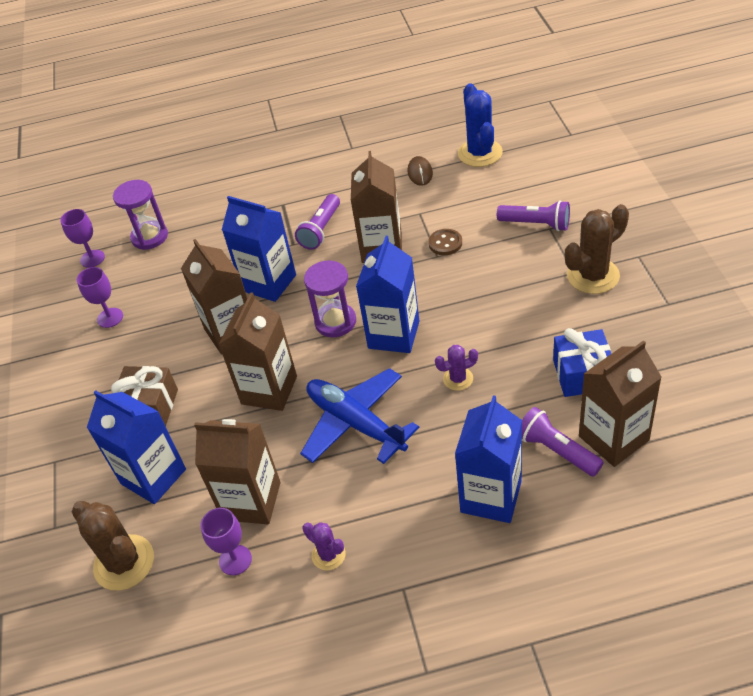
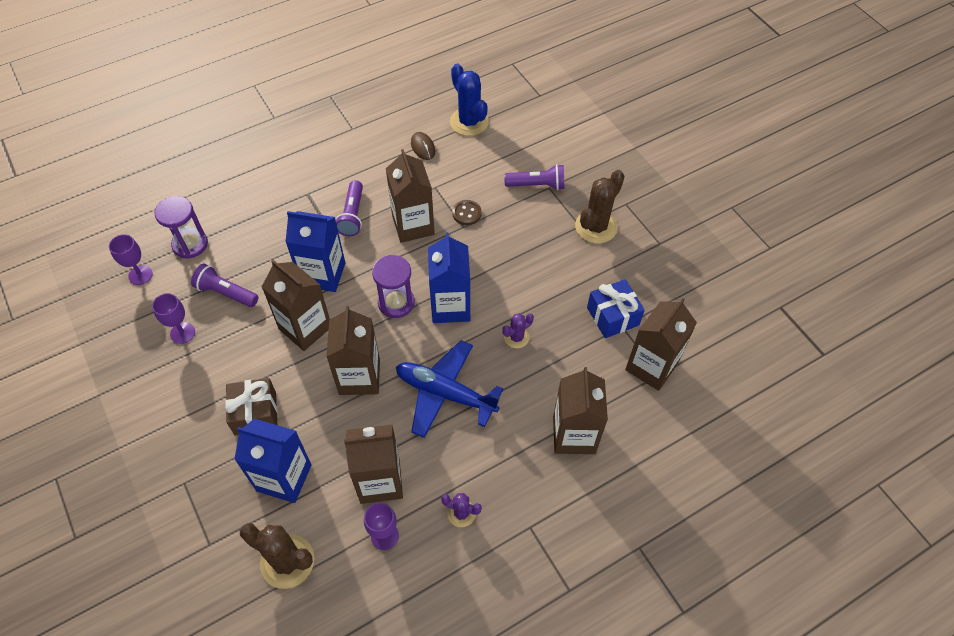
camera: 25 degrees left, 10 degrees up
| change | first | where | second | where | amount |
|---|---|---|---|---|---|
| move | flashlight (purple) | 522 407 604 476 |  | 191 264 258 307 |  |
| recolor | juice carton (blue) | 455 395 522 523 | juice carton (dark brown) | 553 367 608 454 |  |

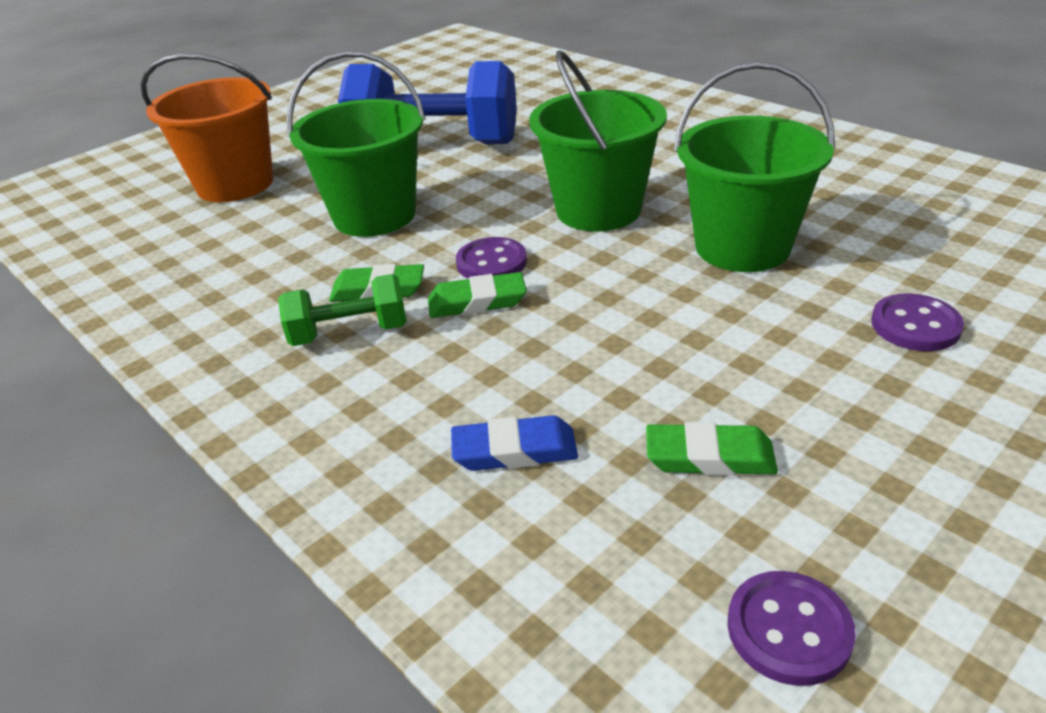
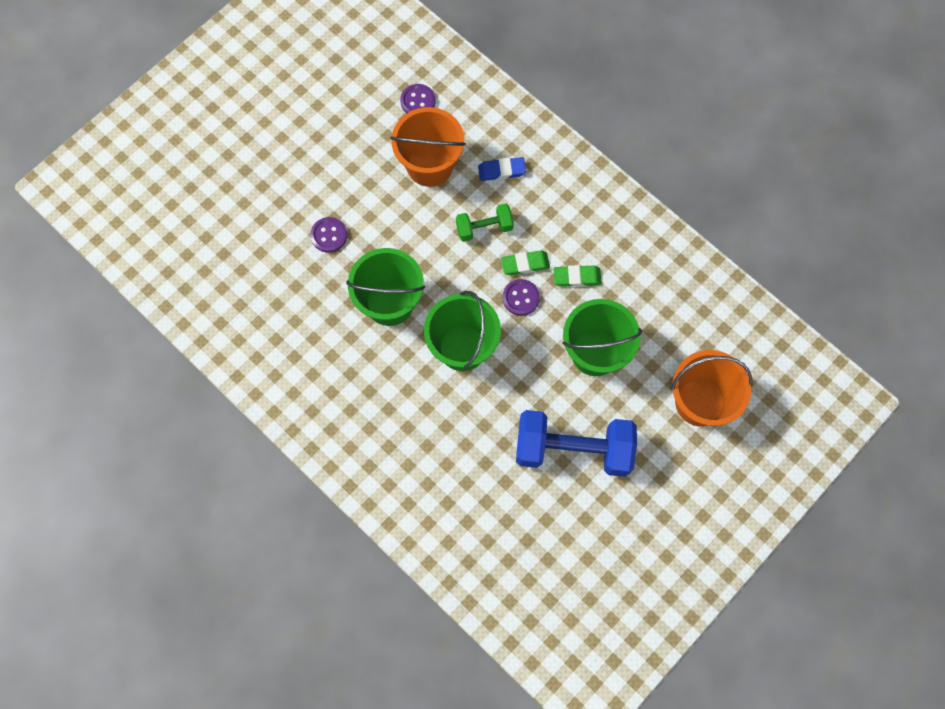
camera: 175 degrees right, 35 degrees up
| change | first | where | second | where | amount |
|---|---|---|---|---|---|
| move | hand weight (green) | 278 274 407 346 |  | 456 203 514 242 |  |
| replace | pencil eraser (green) | 646 422 778 476 | sand bucket (orange) | 390 107 466 187 |  |

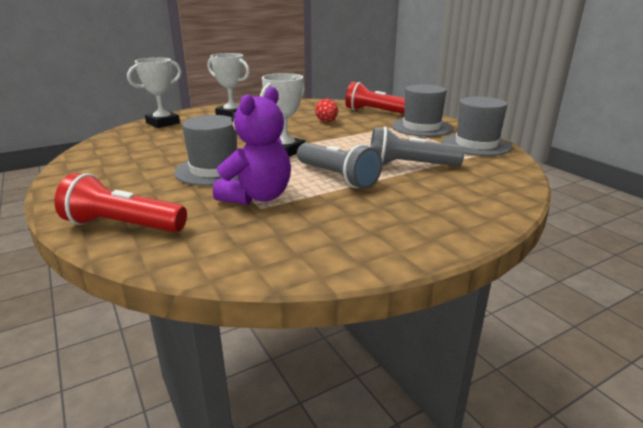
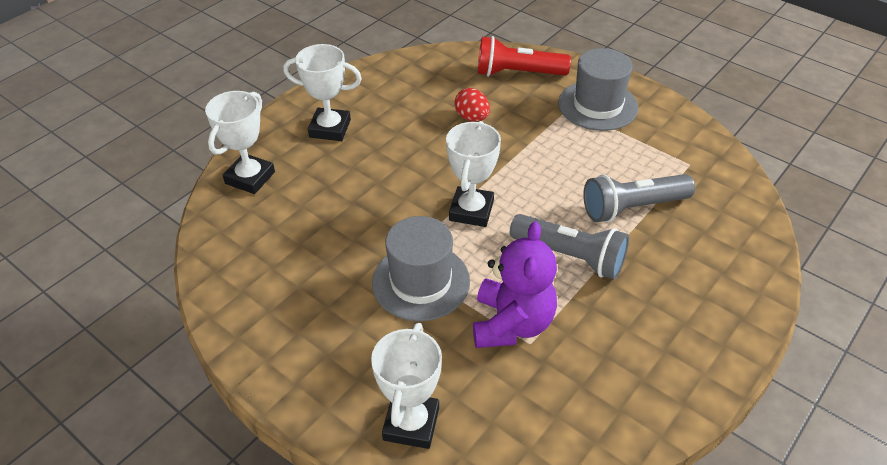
camera: 20 degrees left, 20 degrees up
| change | first | where | second | where | amount |
|---|---|---|---|---|---|
| delete | top hat (ash-grey) | 442 97 513 156 |  |  |  |
| replace | flashlight (crimson) | 54 173 187 232 | award cup (white) | 371 323 442 449 |  |

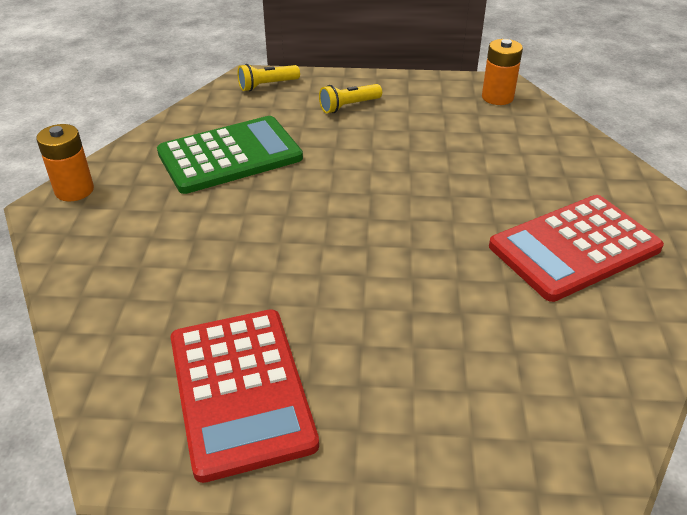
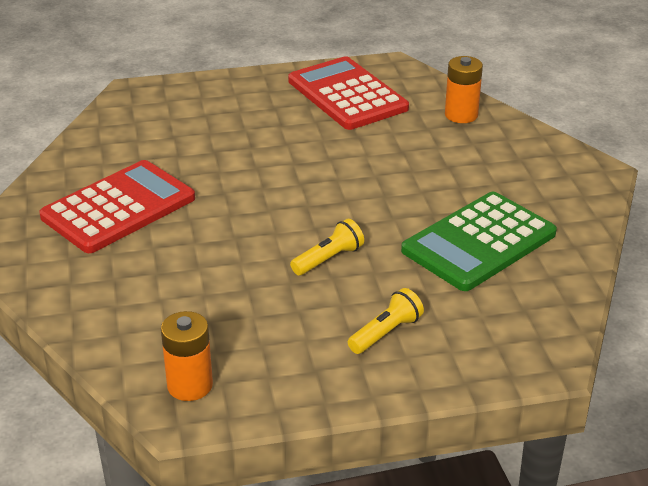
camera: 165 degrees right, 5 degrees down
| change | first | where | second | where | amount |
|---|---|---|---|---|---|
| move | AA battery (orange) | 36 124 94 202 |  | 445 56 483 123 |  |
| move | flashlight (bright yellow) | 238 64 300 91 |  | 290 219 364 276 |  |

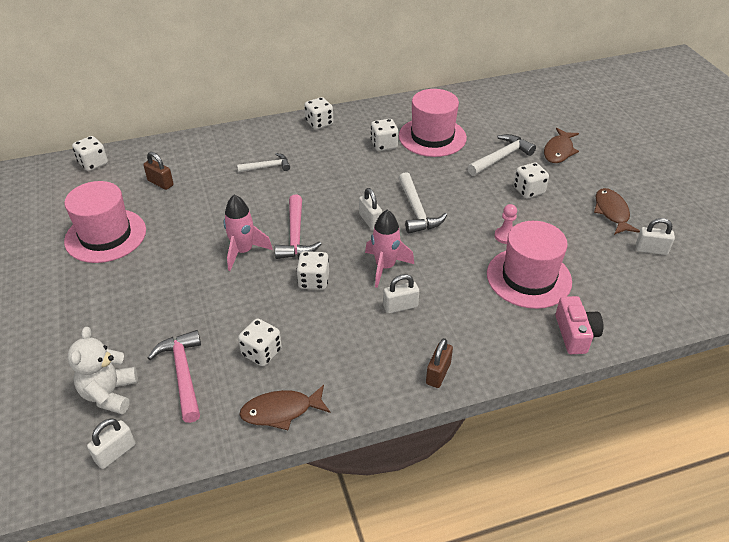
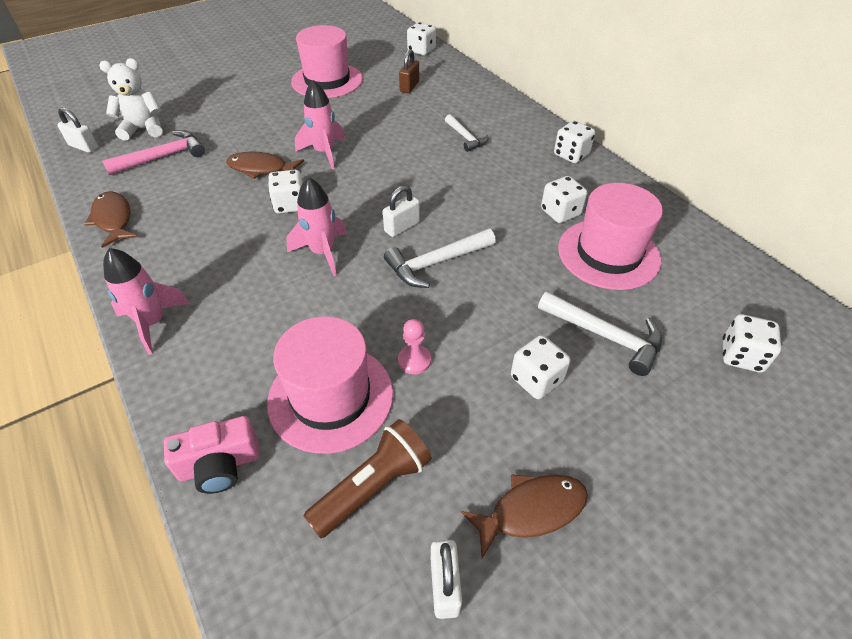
camera: 75 degrees right, 5 degrees up
| change | first | where | second | where | amount |
|---|---|---|---|---|---|
| delete | claw hammer (rose-pink) | 275 195 321 259 |  |  |  |
| delete | padlock (white) | 383 274 419 314 |  |  |  |
| insert |  |  | flashlight (dark brown) | 303 419 432 538 |  |
| move | game die (white) | 238 318 282 366 |  | 723 314 781 373 |  |
| move | fish figure (dark brown) | 544 128 579 163 |  | 226 151 304 179 |  |
| replace | padlock (dark brown) | 426 338 453 388 | toy rocket (rose-pink) | 103 248 190 355 |  |

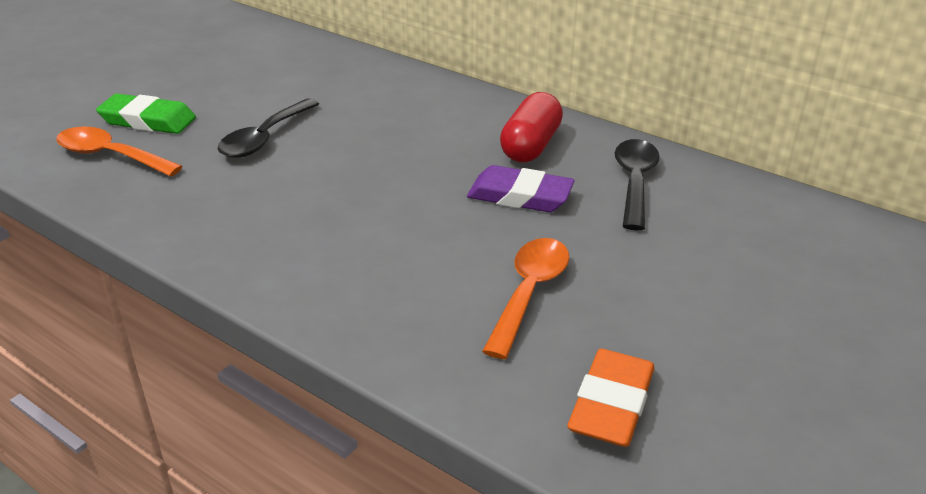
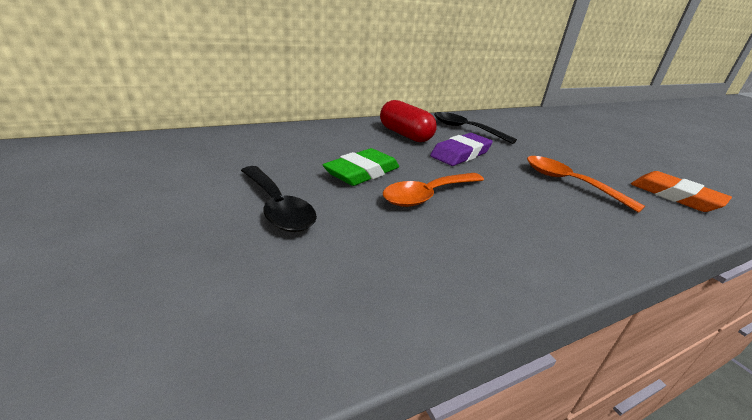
camera: 65 degrees left, 5 degrees down
| change | first | where | second | where | amount |
|---|---|---|---|---|---|
| move | tablespoon (orange) | 56 127 183 177 |  | 383 173 484 207 |  |
| move | pencil eraser (green) | 96 94 196 134 |  | 323 148 399 186 |  |

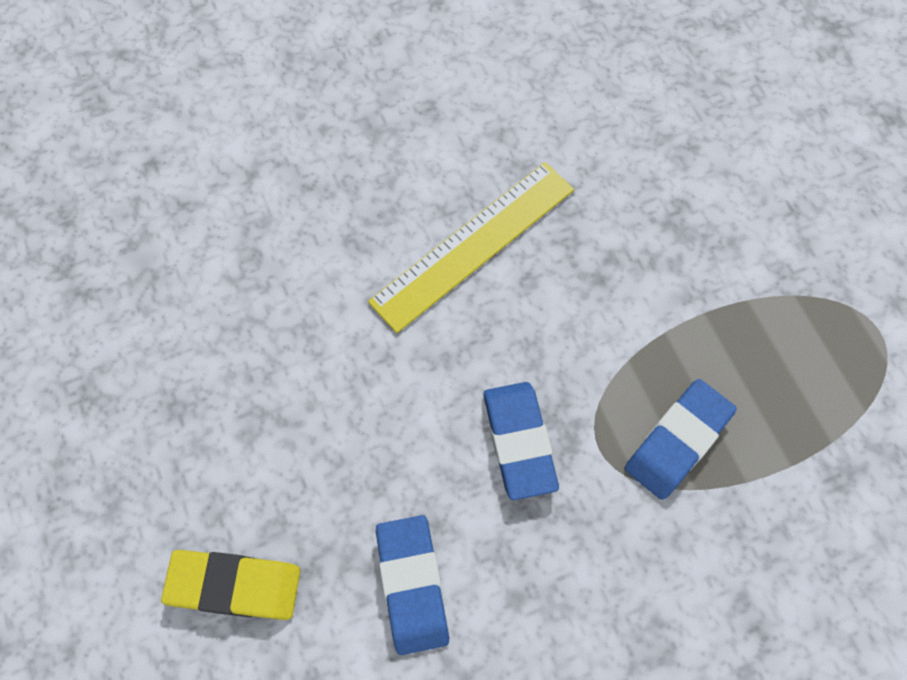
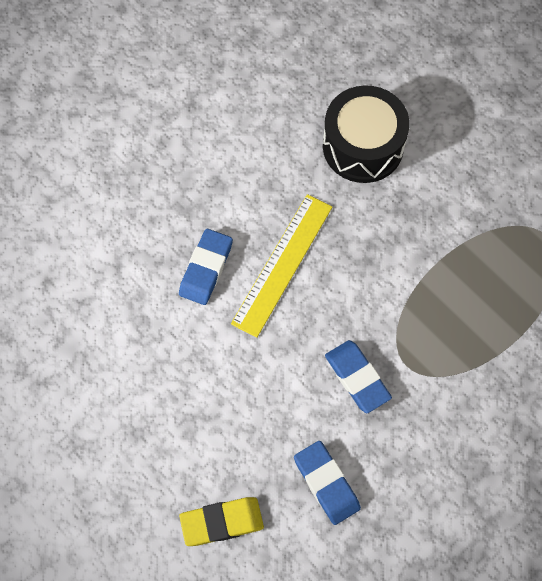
camera: 20 degrees left, 0 degrees up
| change | first | where | second | where | amount |
|---|---|---|---|---|---|
| insert |  |  | drum (ebony) | 323 85 409 183 |  |
| move | pencil eraser (blue) | 625 379 737 500 |  | 179 229 233 305 |  |

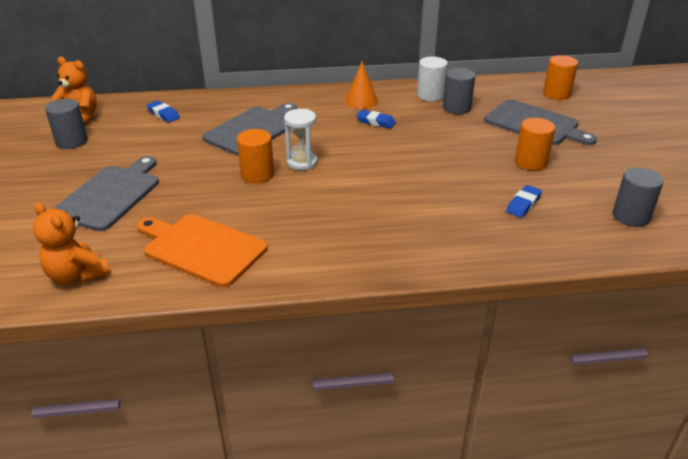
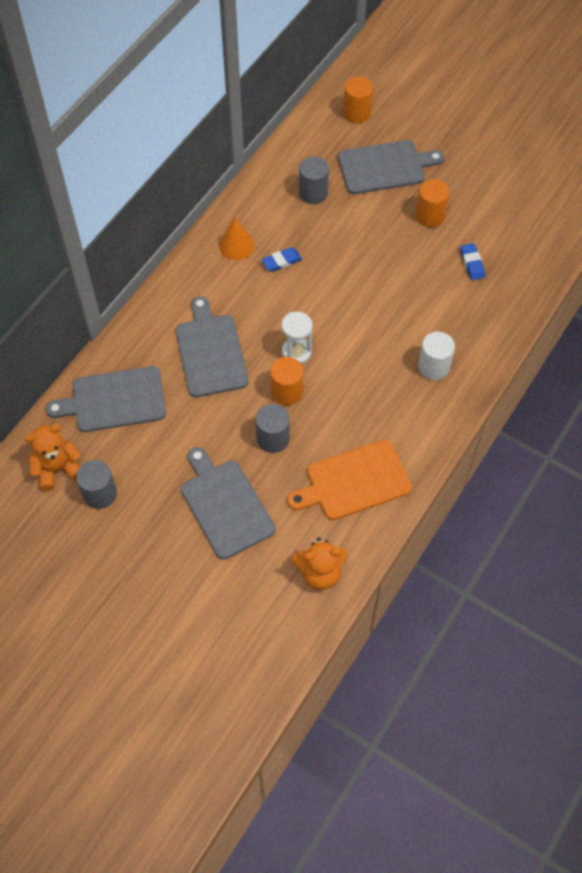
camera: 50 degrees left, 25 degrees up
| change | first | where | second | where | amount |
|---|---|---|---|---|---|
| move | cylinder shape (white) | 417 57 448 101 |  | 418 332 455 380 |  |
| move | cylinder shape (ash-grey) | 612 167 664 227 |  | 256 404 290 453 |  |
| replace | pencil eraser (blue) | 147 101 180 122 | chopping board (ash-grey) | 46 366 166 432 |  |

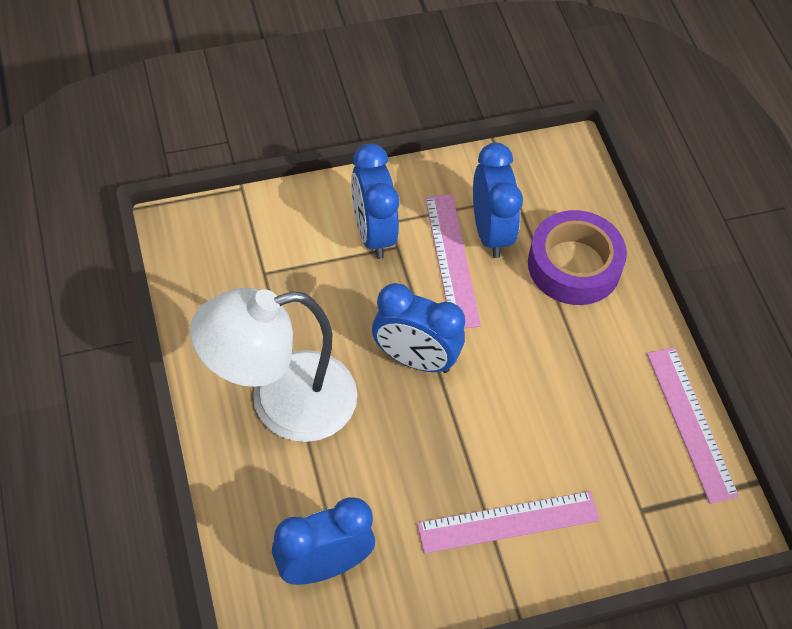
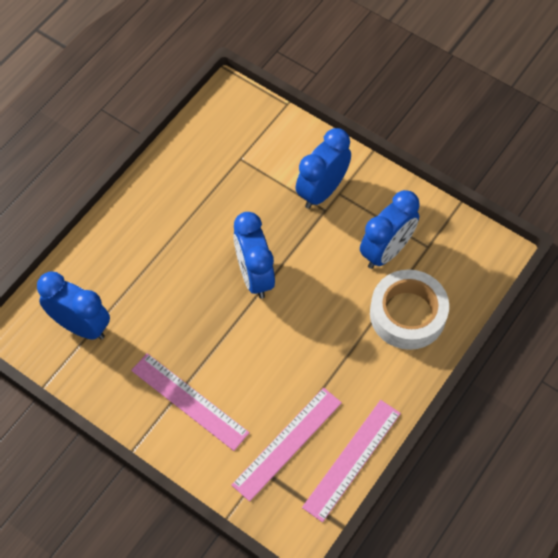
camera: 55 degrees right, 5 degrees up
| change | first | where | second | where | amount |
|---|---|---|---|---|---|
| delete | desk lamp (white) | 190 288 357 442 |  |  |  |
| move | measuring stick (rose-pink) | 425 194 481 328 |  | 231 388 342 502 |  |
| recolor | roll of tape (purple) | 528 210 627 305 | roll of tape (white) | 370 269 449 350 |  |

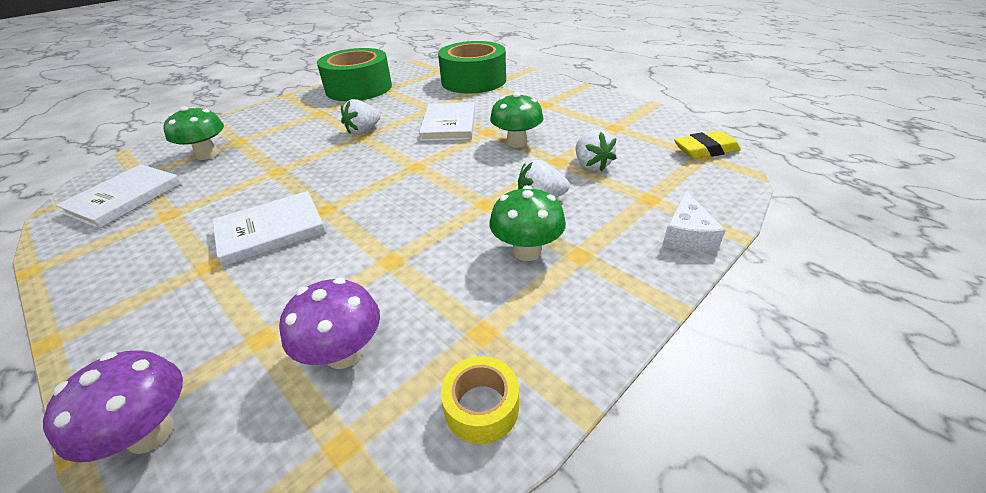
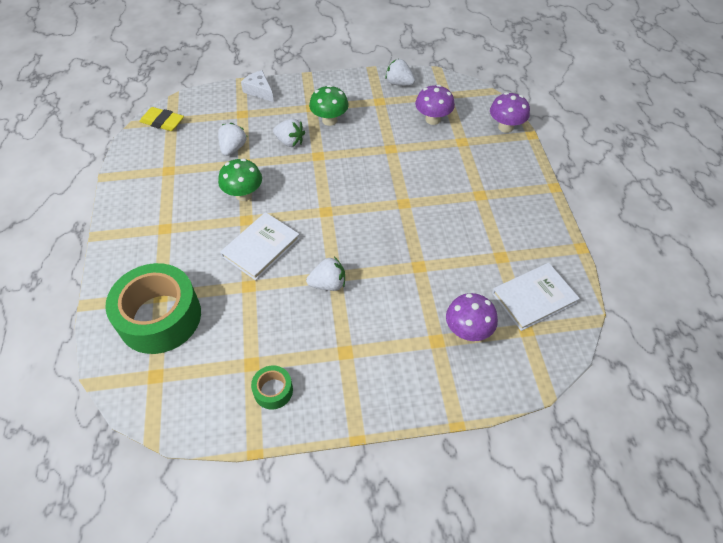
camera: 145 degrees left, 15 degrees up
| change | first | where | second | where | amount |
|---|---|---|---|---|---|
| delete | book (white) | 212 191 326 267 |  |  |  |
| replace | roll of tape (bright yellow) | 441 356 519 444 | strawberry (white) | 385 59 415 86 |  |
| recolor | mushroom (green) | 163 106 224 160 | mushroom (purple) | 446 293 498 341 |  |
| rotate | cheese (white) | 662 191 726 252 |  | 241 70 274 102 | 90 degrees counterclockwise |
| resize | roll of tape (green) | 317 48 392 101 |  | 251 365 293 410 | x0.44 |

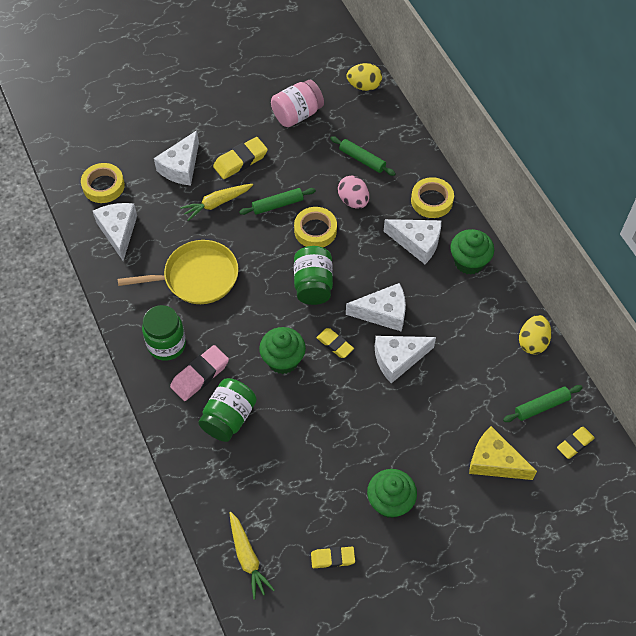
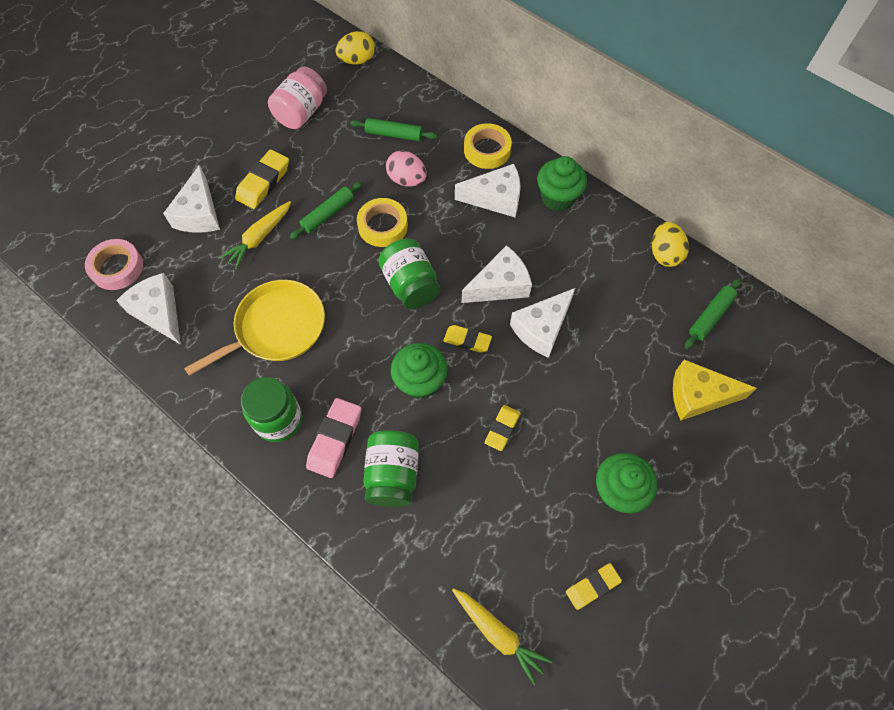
camera: 25 degrees left, 5 degrees up
| change | first | where | second | where | amount |
|---|---|---|---|---|---|
| move | pencil eraser (bright yellow) | 557 427 595 459 |  | 485 405 520 451 |  |
| recolor | roll of tape (bright yellow) | 81 163 125 203 | roll of tape (rose-pink) | 85 239 143 290 |  |

